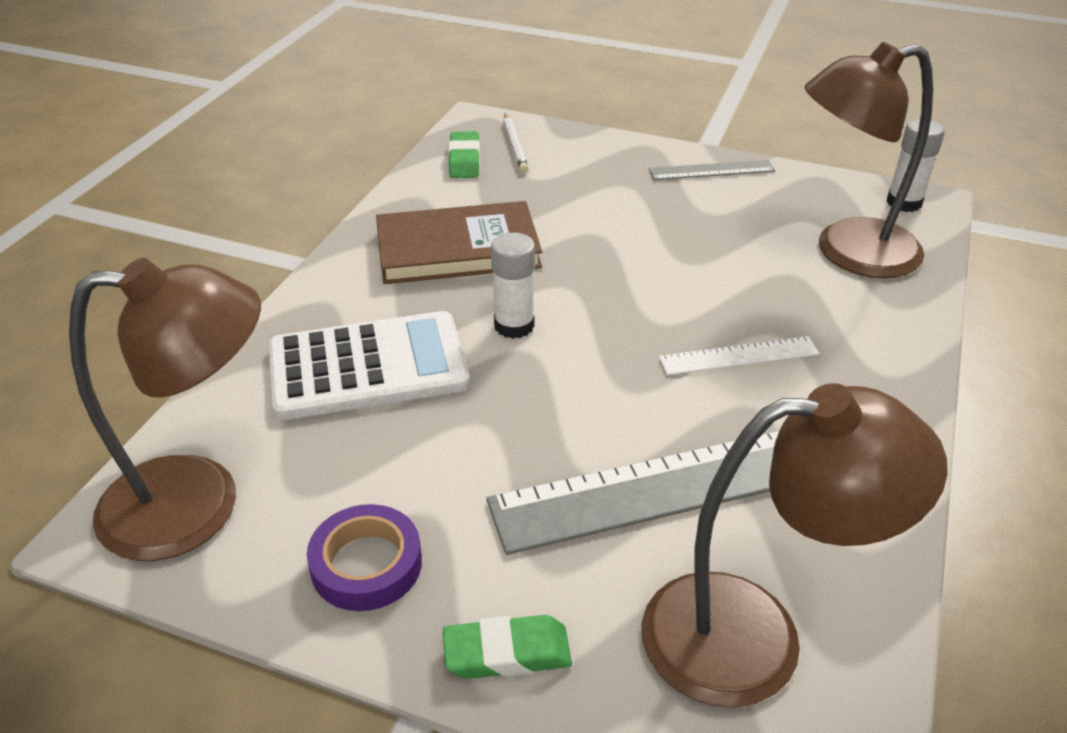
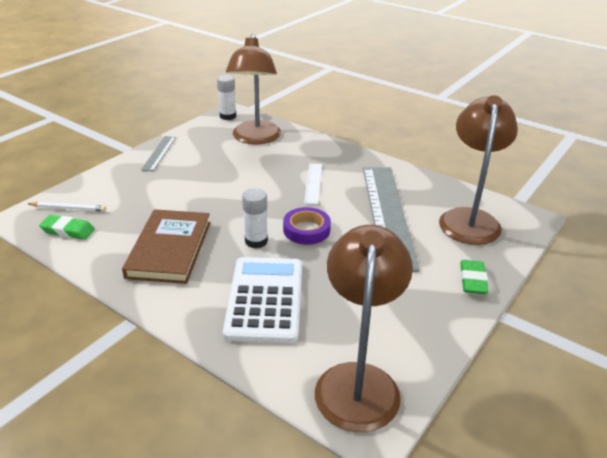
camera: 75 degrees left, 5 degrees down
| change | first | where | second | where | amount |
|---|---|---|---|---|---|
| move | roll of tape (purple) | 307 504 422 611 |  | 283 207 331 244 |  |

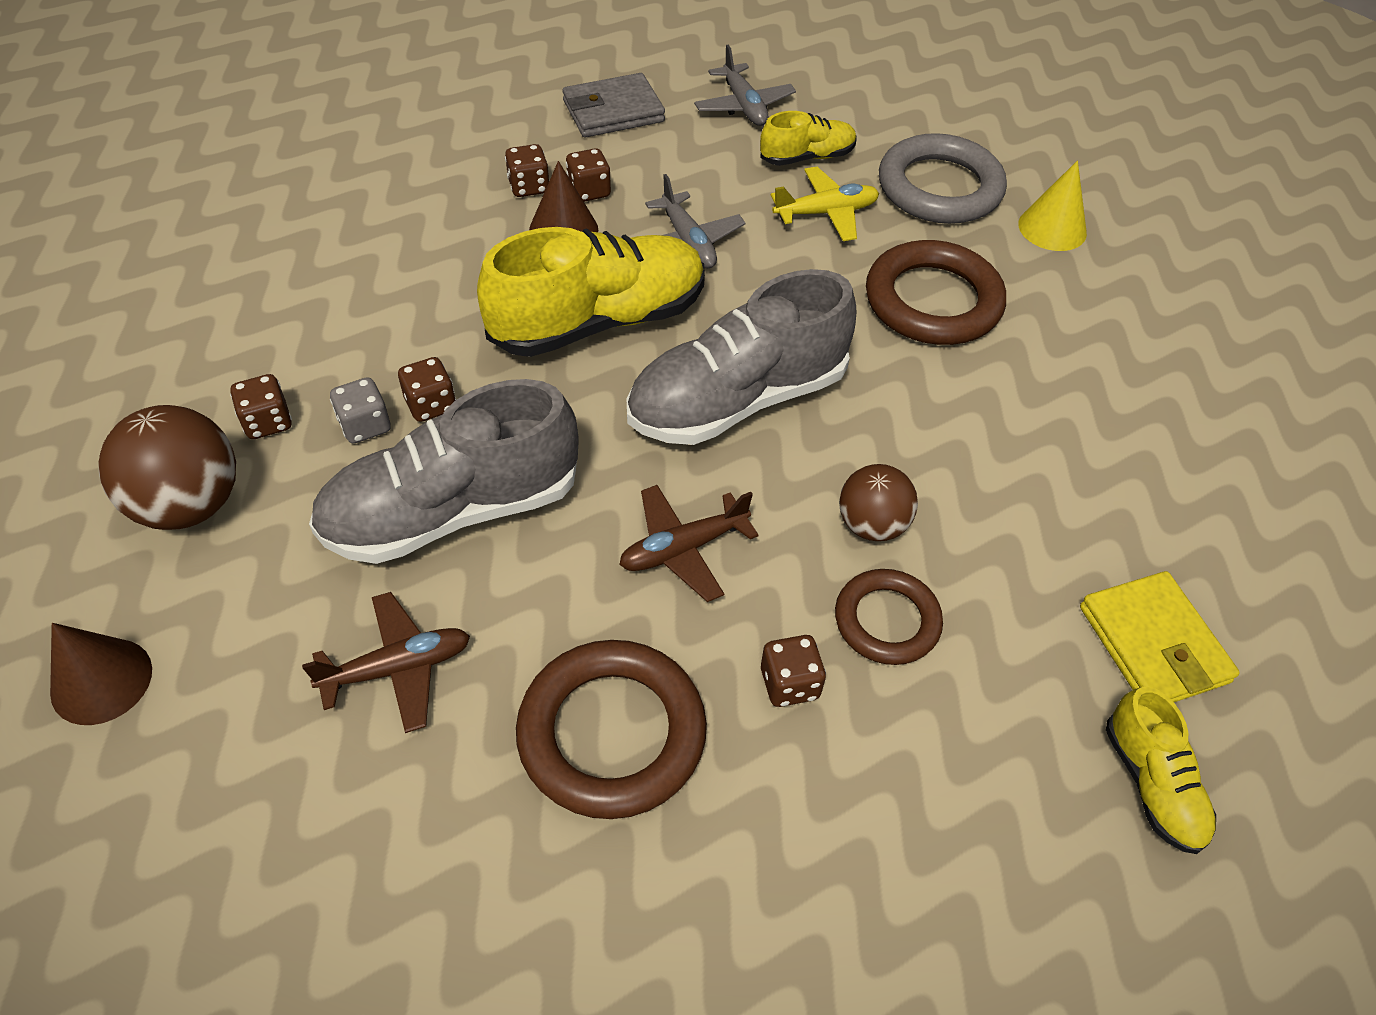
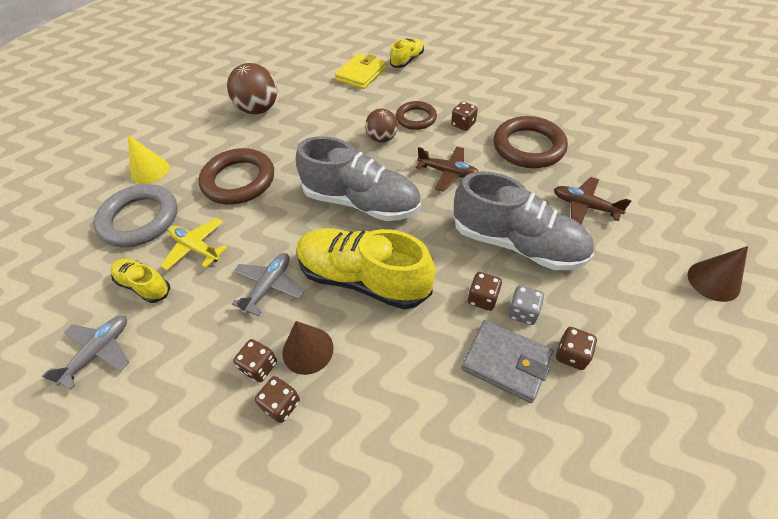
camera: 125 degrees left, 0 degrees up
| change | first | where | second | where | amount |
|---|---|---|---|---|---|
| move | sphere (dark brown) | 98 405 236 530 |  | 227 63 277 114 |  |
| move | wallet (ash-grey) | 562 73 665 137 |  | 461 320 553 403 |  |

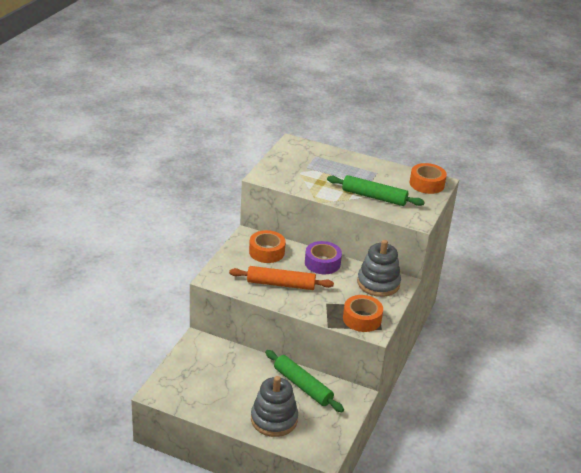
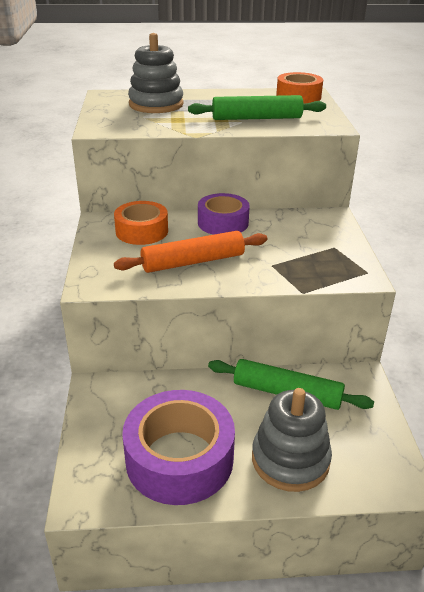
camera: 25 degrees left, 0 degrees up
| change | first | where | second | where | amount |
|---|---|---|---|---|---|
| delete | roll of tape (orange) | 343 295 383 332 |  |  |  |
| insert |  |  | roll of tape (purple) | 122 390 235 505 |  |
| move | ring stacker (ash-grey) | 357 240 401 297 |  | 128 33 184 113 |  |

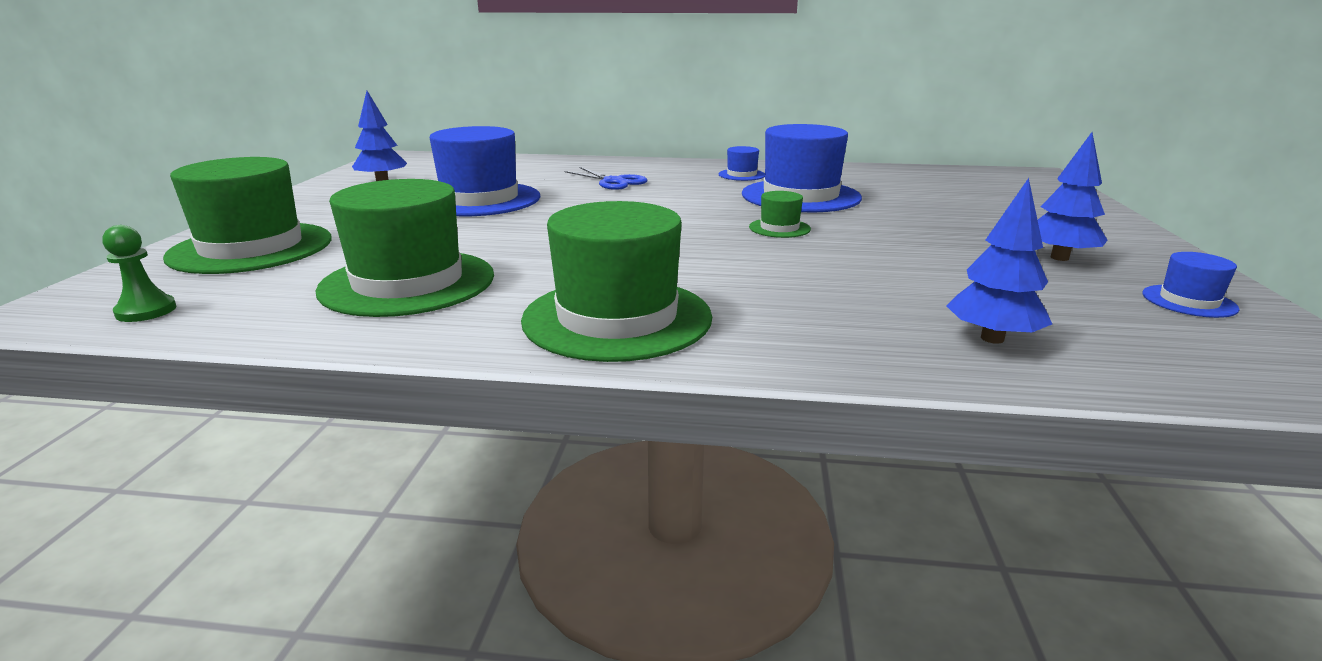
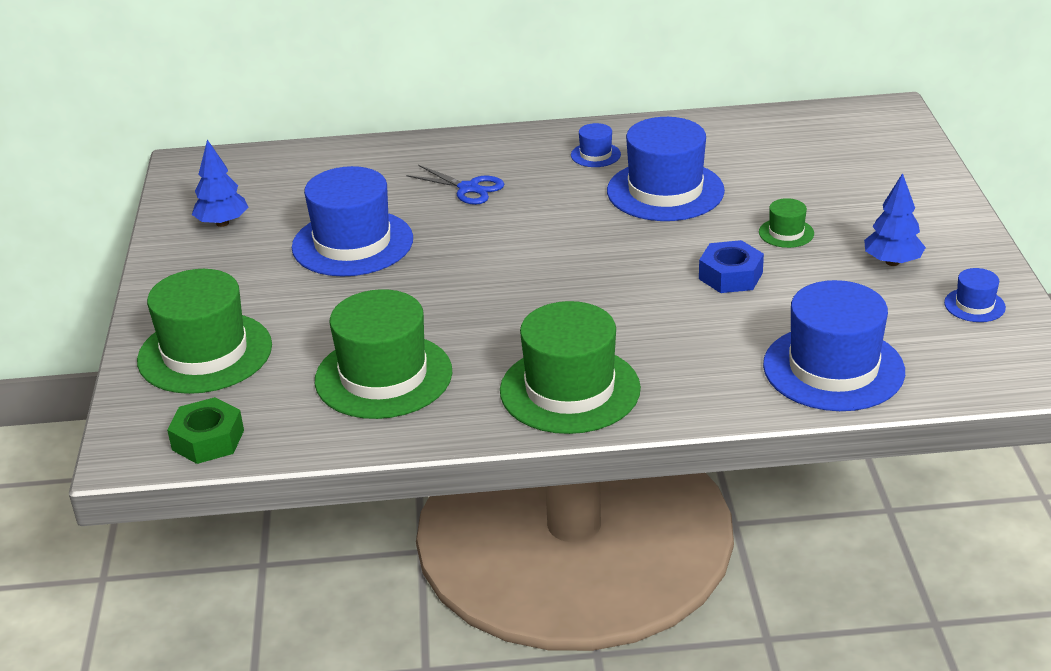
camera: 10 degrees left, 10 degrees up
| change | first | where | second | where | amount |
|---|---|---|---|---|---|
| insert |  |  | hex nut (blue) | 699 240 764 293 |  |
| move | top hat (green) | 749 191 811 238 |  | 759 198 814 248 |  |
| replace | chess pawn (green) | 102 225 176 322 | hex nut (green) | 167 397 244 464 |  |
| replace | tree (blue) | 947 178 1052 344 | top hat (blue) | 763 280 905 411 |  |

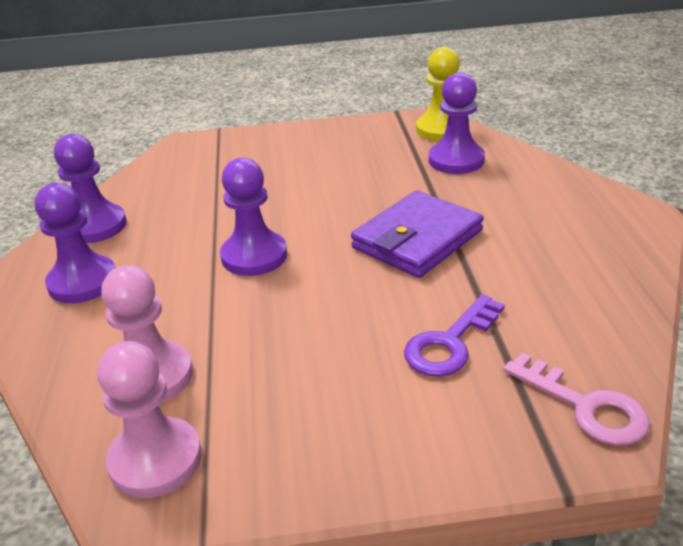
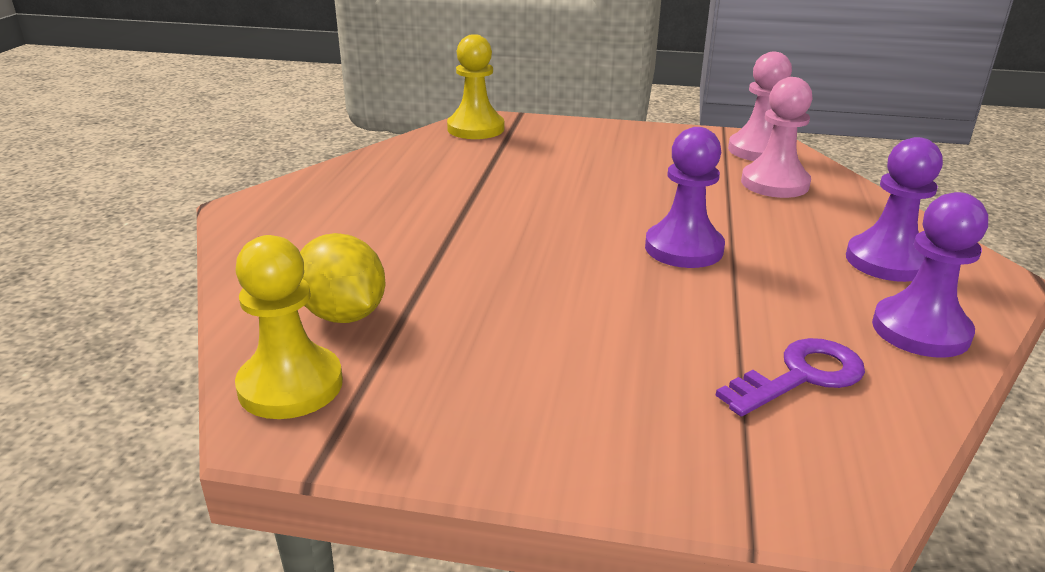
camera: 165 degrees left, 5 degrees down
| change | first | where | second | where | amount |
|---|---|---|---|---|---|
| delete | wallet (purple) | 351 190 484 278 |  |  |  |
| move | key (purple) | 404 294 505 377 |  | 716 338 865 416 |  |
| replace | chess pawn (purple) | 429 72 485 174 | toy lemon (bright yellow) | 300 233 386 323 |  |
| replace | key (rose-pink) | 503 353 650 445 | chess pawn (bright yellow) | 447 34 504 139 |  |

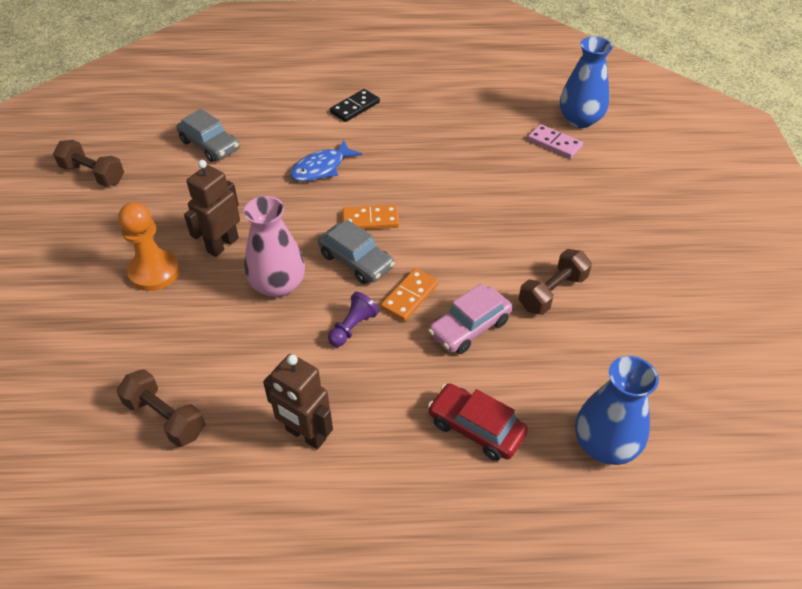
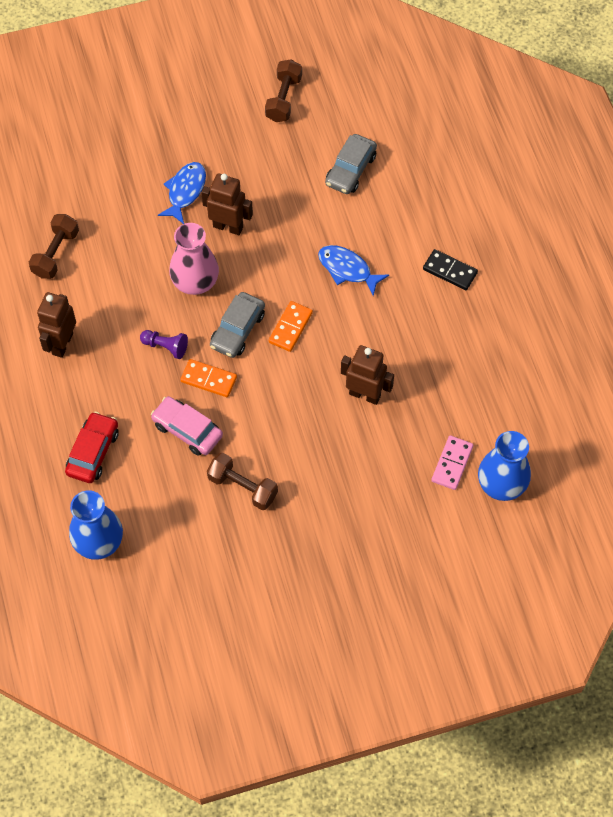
camera: 75 degrees right, 15 degrees up
| change | first | where | second | where | amount |
|---|---|---|---|---|---|
| insert |  |  | toy robot (dark brown) | 341 345 394 405 |  |
| replace | chess pawn (orange) | 118 202 180 291 | fish figure (blue) | 158 162 206 224 |  |
| rotate | domino tile (orange) | 343 205 399 229 |  | 269 301 313 352 | 45 degrees clockwise |

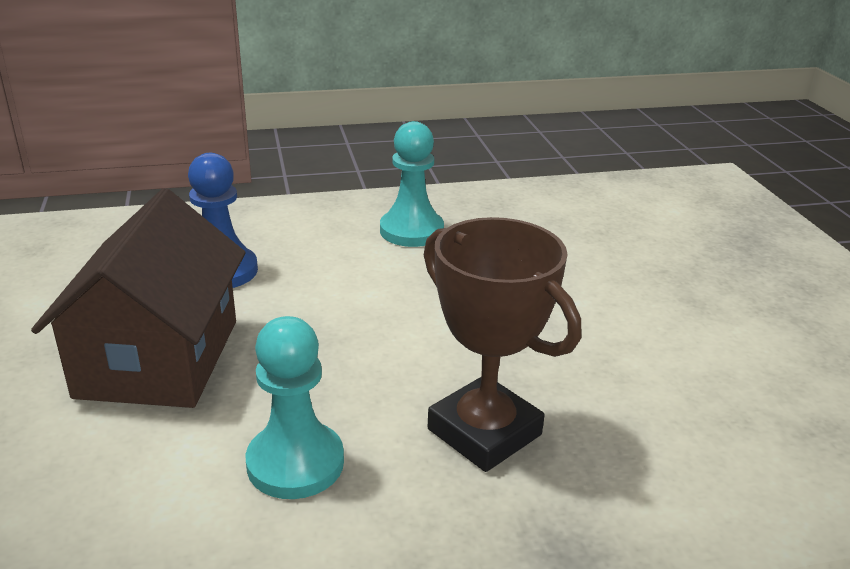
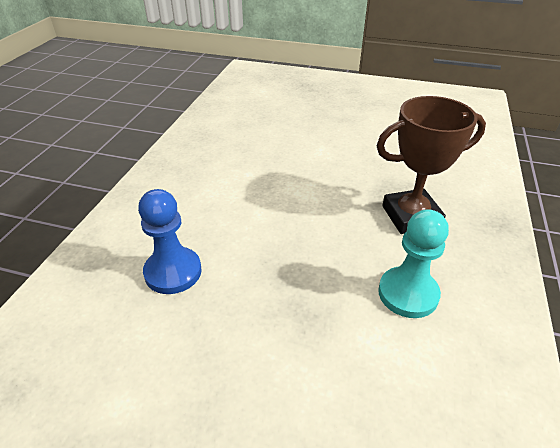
camera: 60 degrees left, 10 degrees up
| change | first | where | second | where | amount |
|---|---|---|---|---|---|
| delete | toy house (dark brown) | 31 188 246 408 |  |  |  |
| delete | chess pawn (turquoise) | 380 121 444 247 |  |  |  |

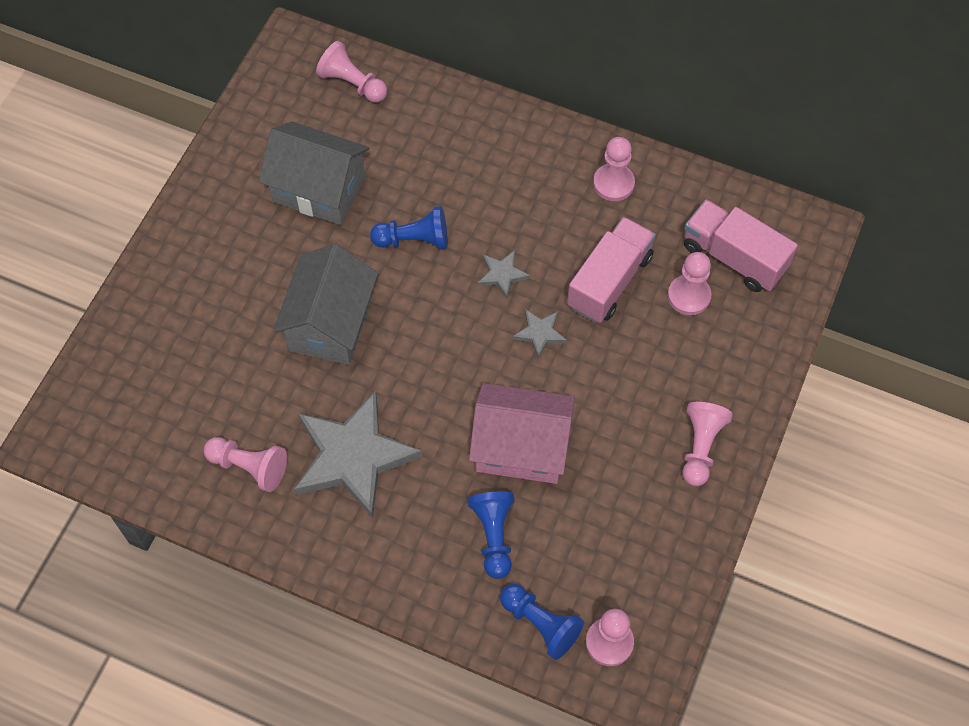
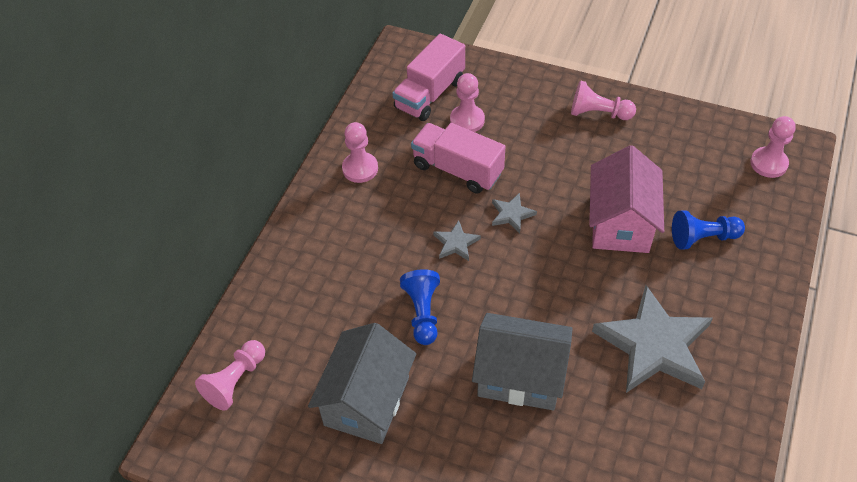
camera: 90 degrees left, 10 degrees down
| change | first | where | second | where | amount |
|---|---|---|---|---|---|
| delete | chess pawn (rose-pink) | 204 437 287 492 |  |  |  |
| delete | chess pawn (blue) | 500 584 584 660 |  |  |  |

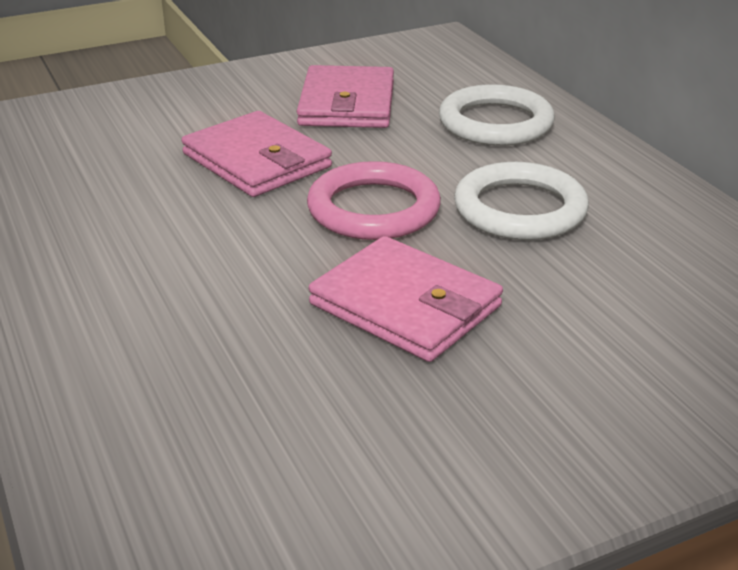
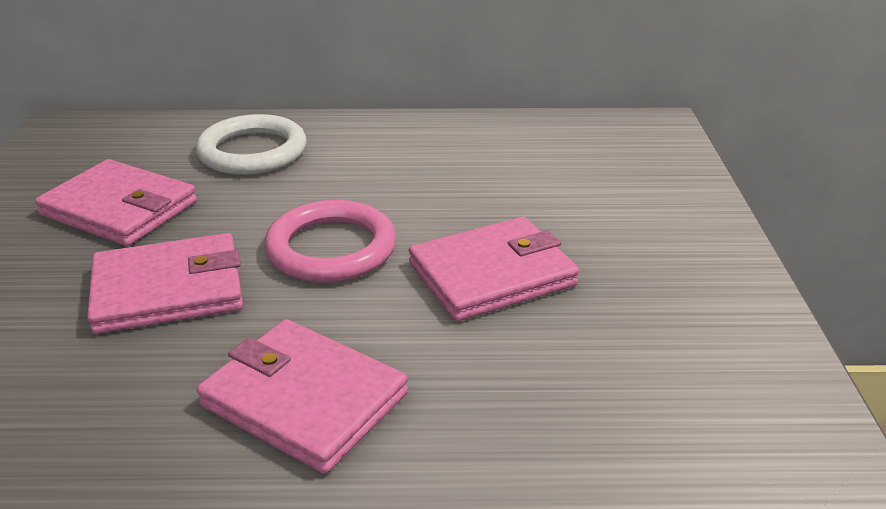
camera: 65 degrees left, 0 degrees up
| change | first | where | second | where | amount |
|---|---|---|---|---|---|
| delete | hoop (white) | 454 162 589 240 |  |  |  |
| insert |  |  | wallet (rose-pink) | 197 319 408 474 |  |

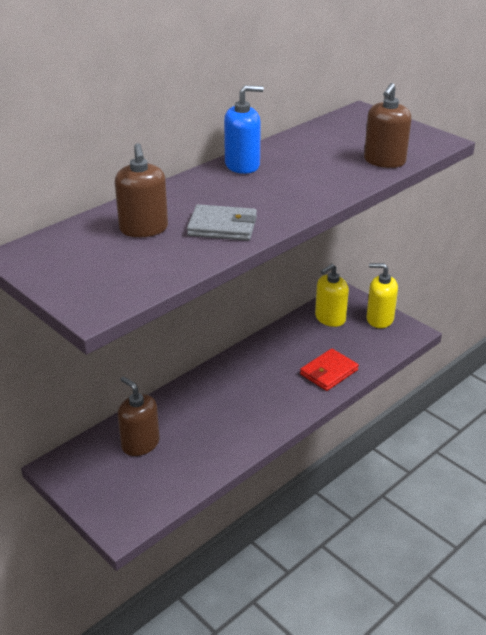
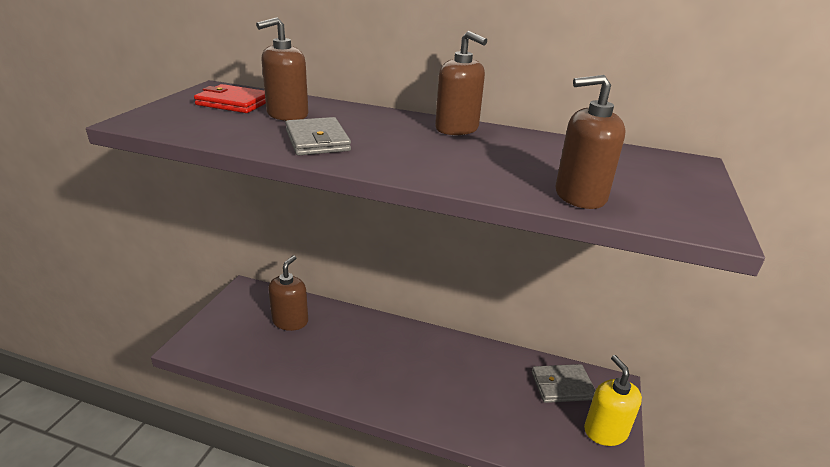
camera: 60 degrees right, 5 degrees down
| change | first | where | second | where | amount |
|---|---|---|---|---|---|
| move | wallet (crimson) | 300 349 359 391 |  | 194 84 266 113 |  |
| replace | soap pump (bright yellow) | 315 264 349 327 | wallet (ash-grey) | 532 364 596 403 |  |
| recolor | soap pump (blue) | 224 85 264 174 | soap pump (dark brown) | 435 31 487 135 |  |

